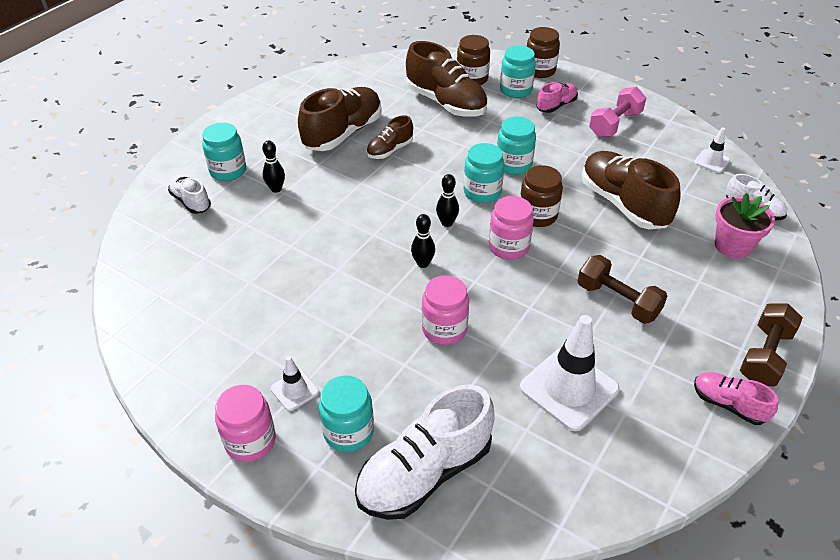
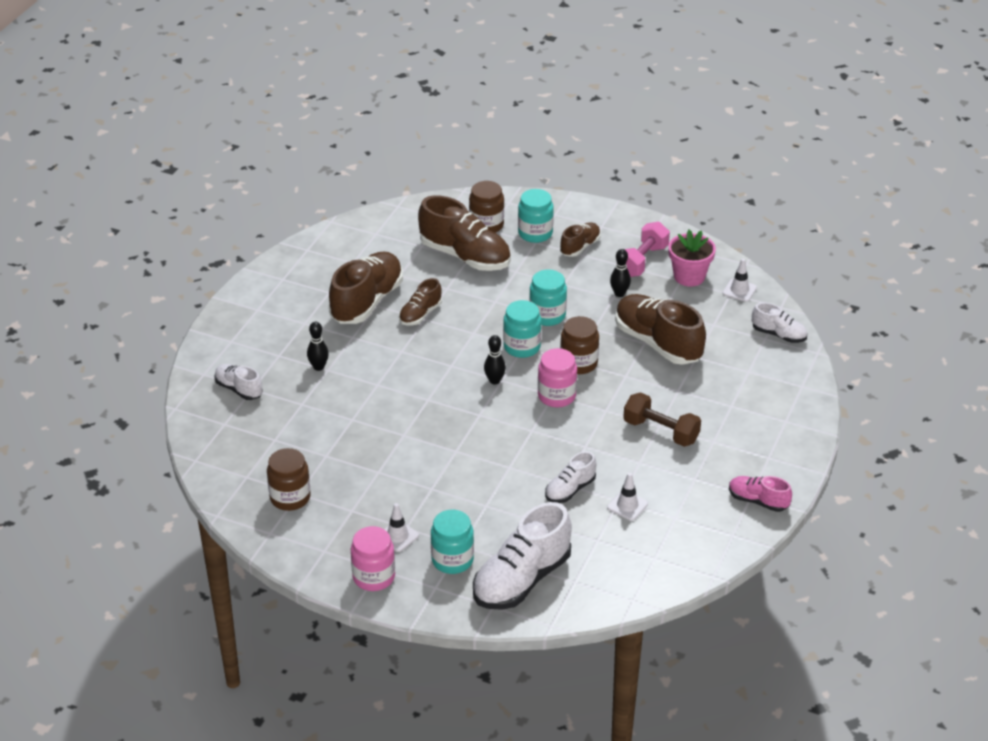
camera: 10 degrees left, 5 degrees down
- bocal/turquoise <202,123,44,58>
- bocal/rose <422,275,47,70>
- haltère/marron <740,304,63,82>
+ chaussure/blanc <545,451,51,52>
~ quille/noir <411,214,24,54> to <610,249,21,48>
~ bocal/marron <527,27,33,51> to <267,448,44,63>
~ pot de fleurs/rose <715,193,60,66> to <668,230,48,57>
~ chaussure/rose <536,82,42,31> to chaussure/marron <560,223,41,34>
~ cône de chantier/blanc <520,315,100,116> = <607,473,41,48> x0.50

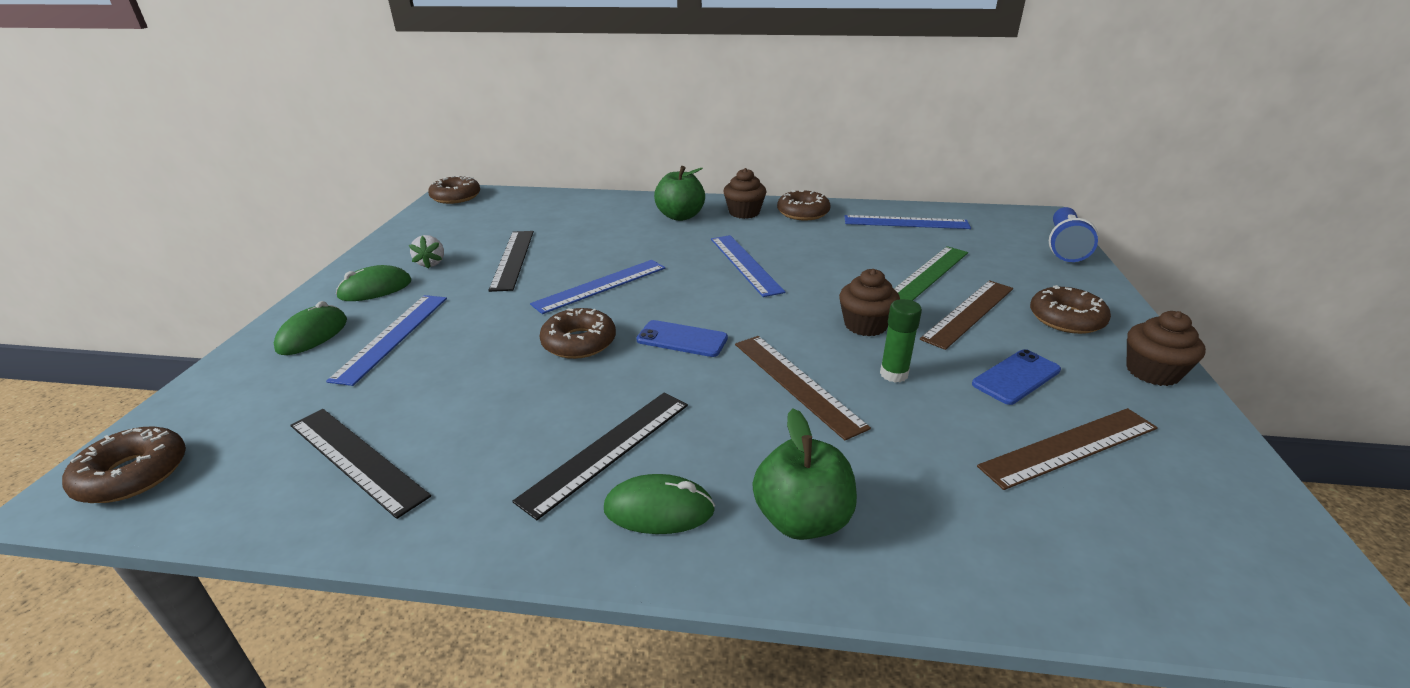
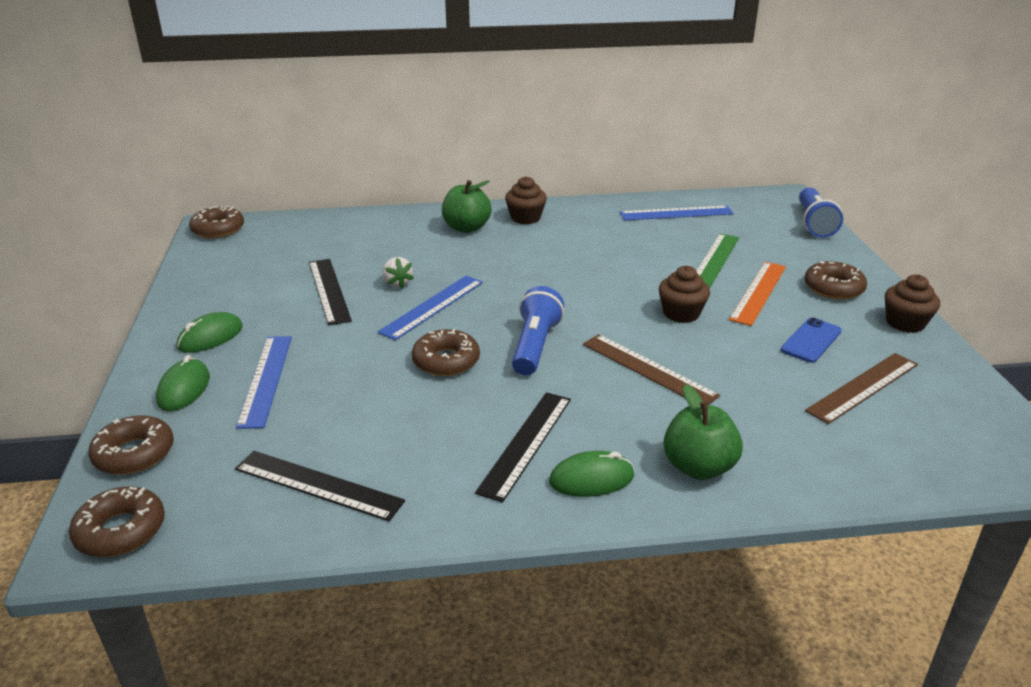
camera: 15 degrees left, 0 degrees up
- règle/bleu <711,235,74,62>
- bâton de colle/vert <880,299,42,84>
~ fraise/blanc <409,235,35,34> to <383,257,31,32>
~ beignet/marron <777,190,54,31> to <88,415,86,60>
~ téléphone/bleu <636,320,92,37> to lampe de poche/bleu <512,286,52,90>
~ règle/marron <920,280,93,70> to règle/orange <729,262,57,64>

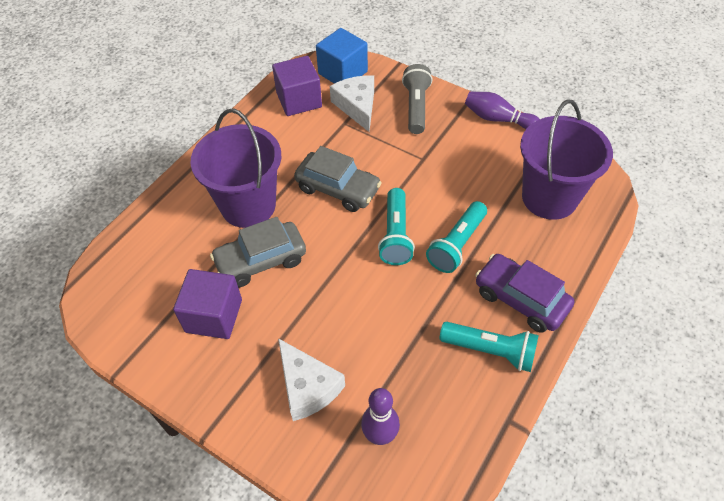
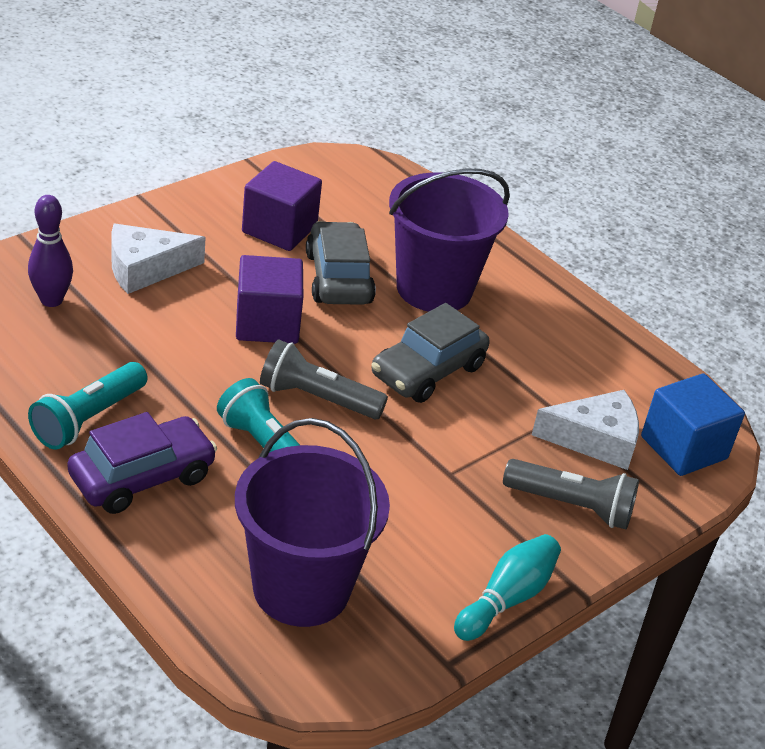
camera: 100 degrees right, 15 degrees down
~ cube/violet <272,56,50,60> to <236,255,67,89>
~ lampe de poche/turquoise <378,188,37,77> to lampe de poche/gris <260,339,128,80>
~ quille/violet <465,91,74,38> to quille/turquoise <454,534,107,107>

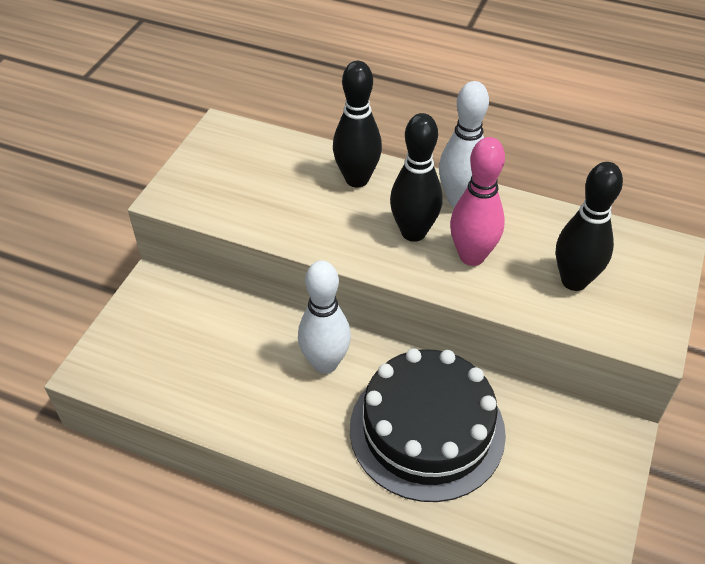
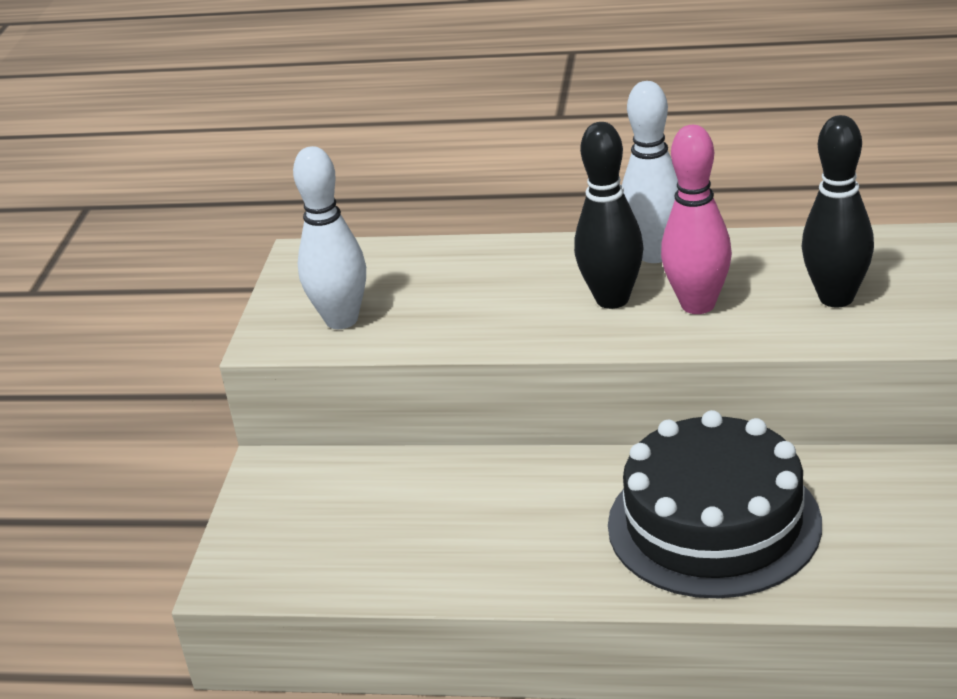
camera: 10 degrees left, 15 degrees down
- quille/noir <333,61,49,127>
~ quille/blanc <298,260,53,114> to <293,146,73,183>

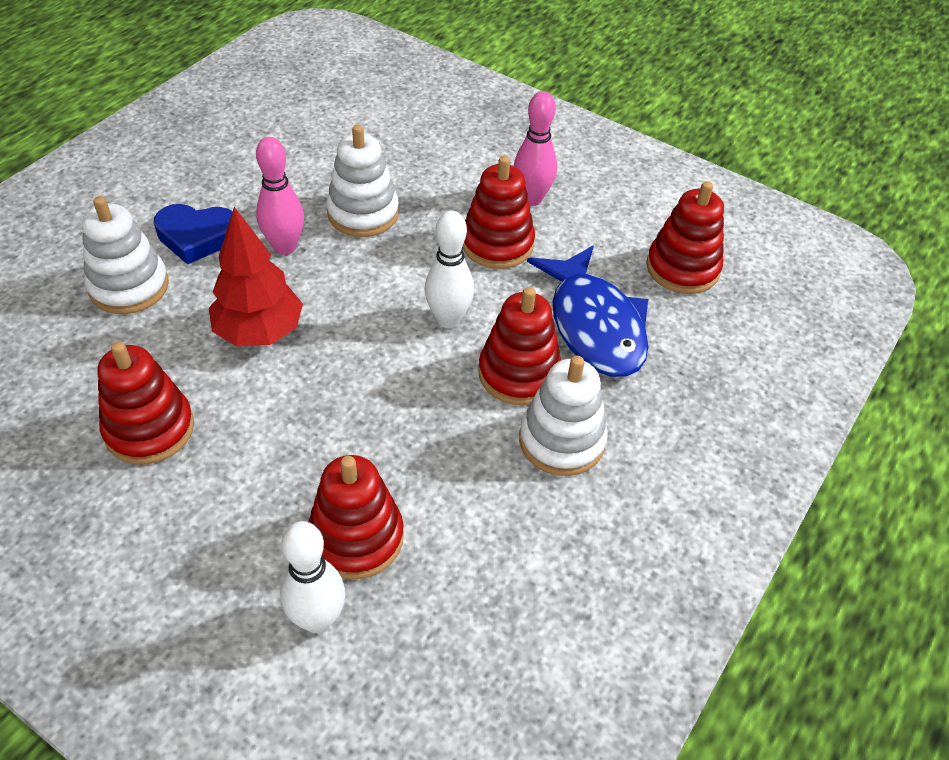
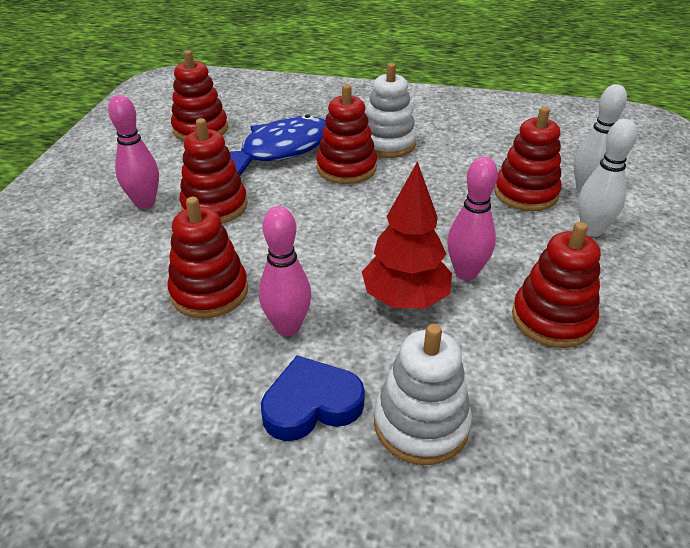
camera: 110 degrees left, 10 degrees down
+ quille/rose <447,157,51,123>
~ quille/blanc <425,210,49,118> to <578,119,59,118>
~ jouet à empiler/blanc <326,125,73,112> to jouet à empiler/rouge <167,197,81,122>
~ cœur/bleu <154,204,79,61> = <261,356,104,85> 90 degrees counterclockwise

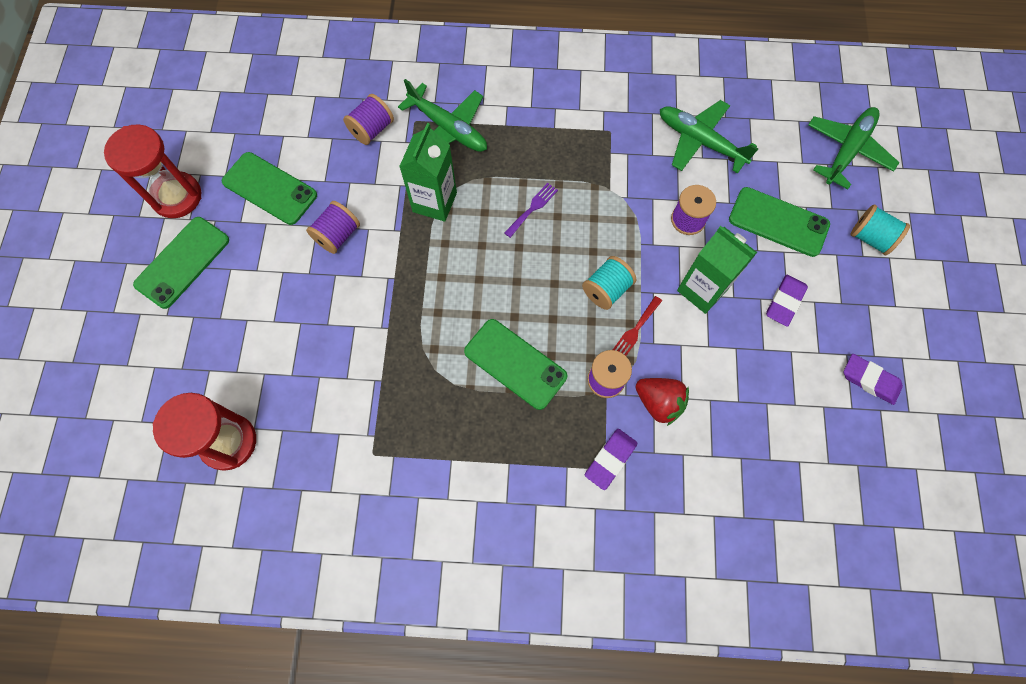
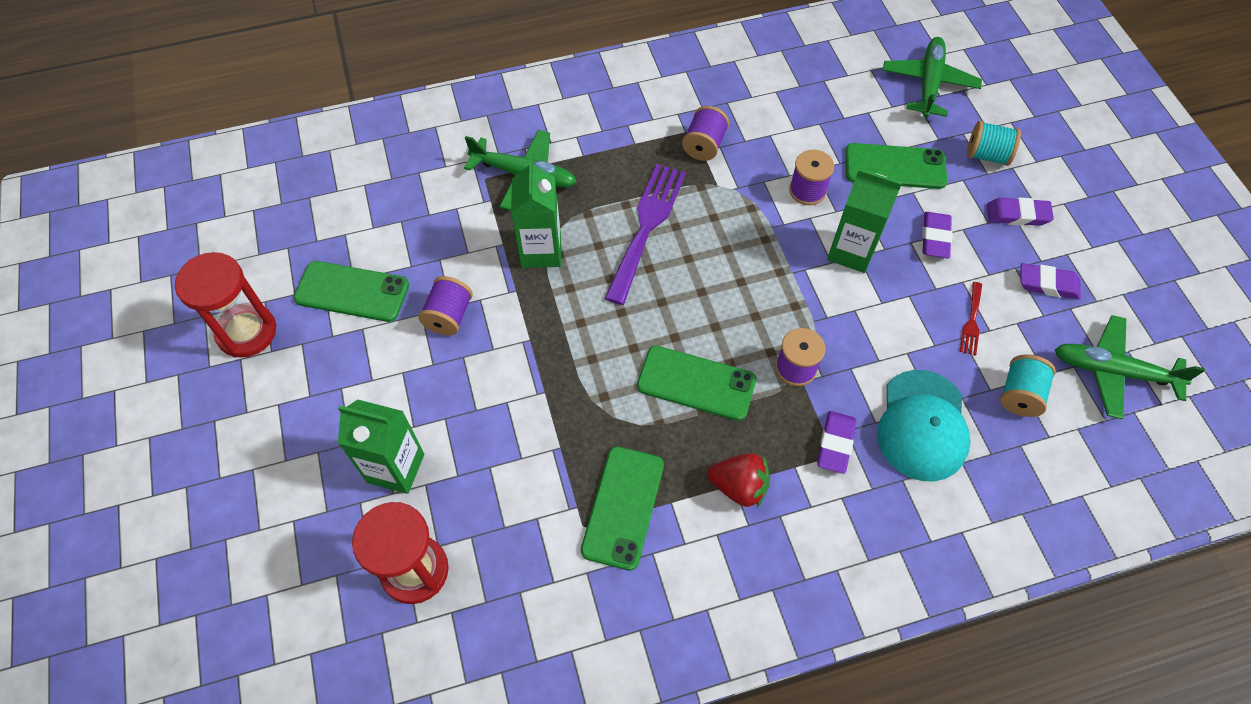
camera: 20 degrees left, 10 degrees down
+ brique de lait/vert <338,400,86,94>
+ casquette/turquoise <877,370,94,111>
+ gomme/violet <987,197,67,29>
~ téléphone/vert <133,217,96,92> to <581,446,83,125>
~ bobine/violet <343,94,51,51> to <682,106,47,55>
~ bobine/turquoise <582,256,54,54> to <1000,354,56,63>
~ fourchette/rouge <613,296,49,60> to <960,282,22,74>
~ fraise/rouge <636,378,53,48> to <707,453,63,54>
~ avion/vert <660,100,98,73> to <1055,315,150,104>
~ fourchette/violet <504,183,54,55> = <604,164,82,141> x2.17

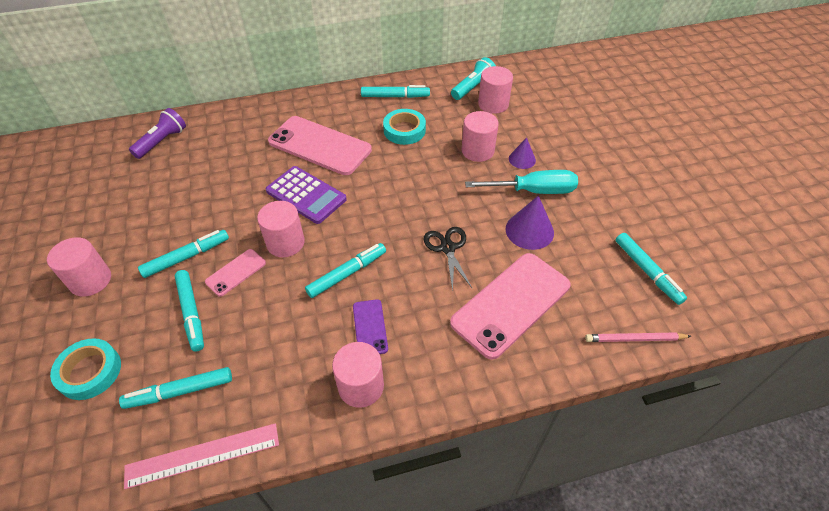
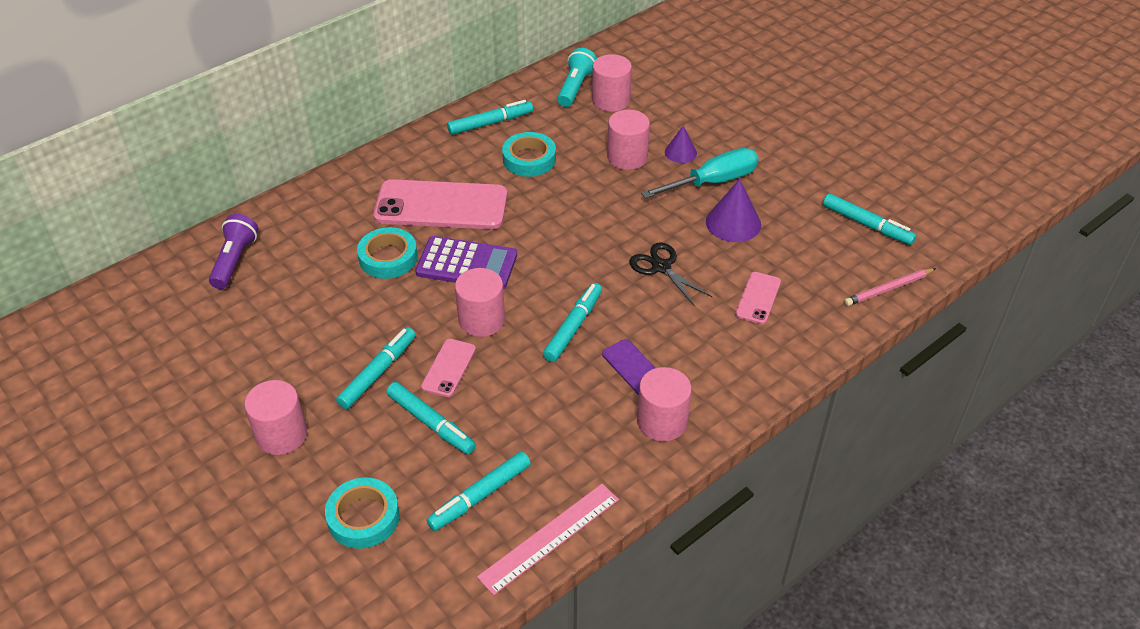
camera: 25 degrees left, 5 degrees down
+ ruban adhésif/turquoise <357,227,61,52>
~ téléphone/rose <450,253,121,107> = <735,272,46,52> x0.48

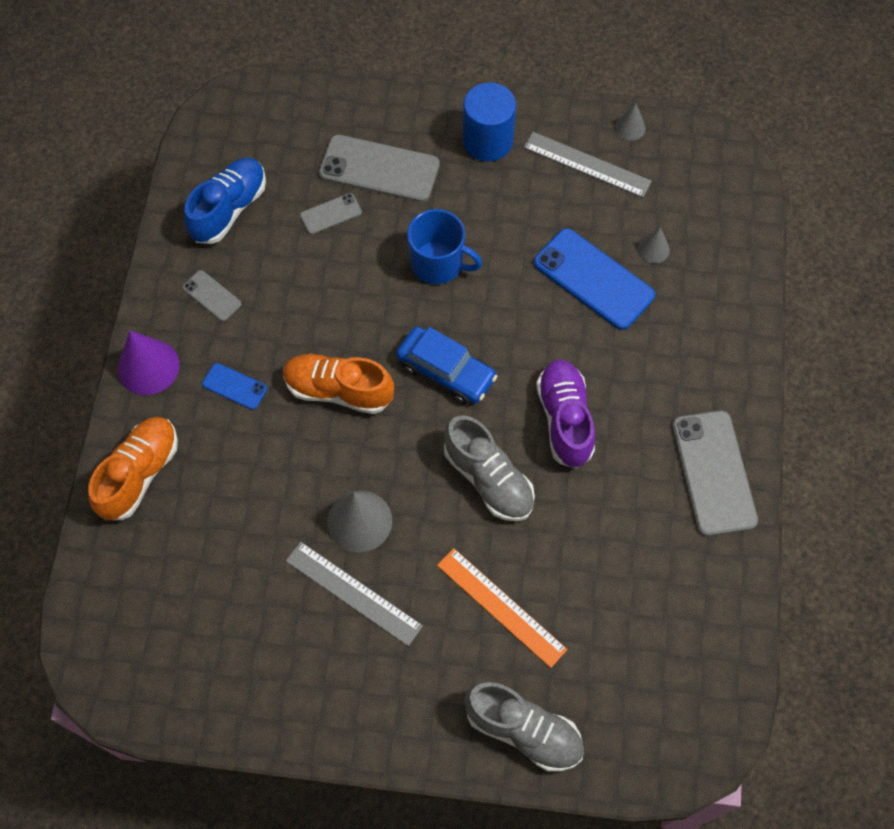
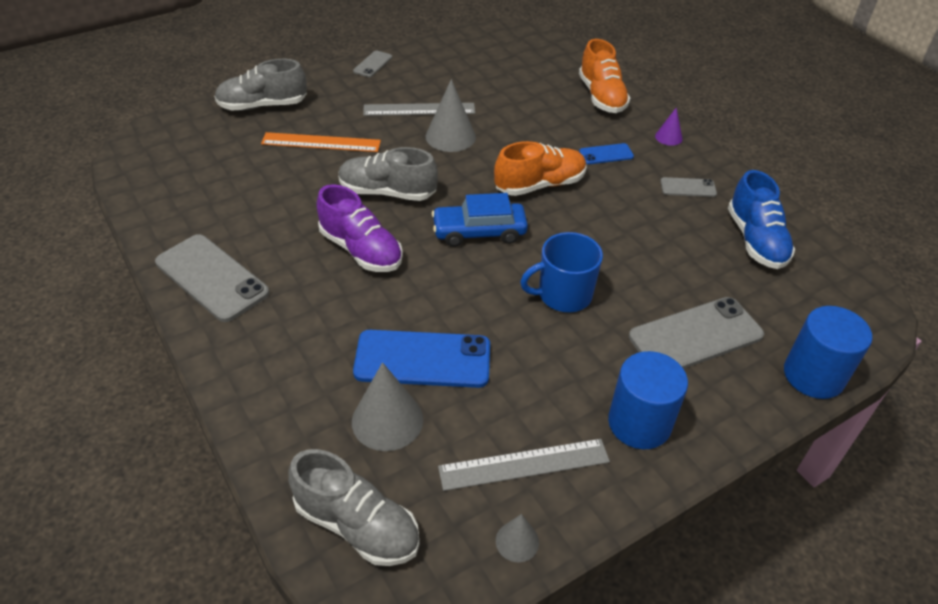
camera: 140 degrees right, 20 degrees down
+ chaussure/gris <288,449,132,117>
+ cylindre/bleu <784,306,88,93>
~ téléphone/gris <300,193,62,41> to <353,51,39,26>
~ cône/violet <118,331,62,64> = <655,107,28,39> x0.55
~ cône/gris <637,227,33,36> = <352,362,71,89> x1.83

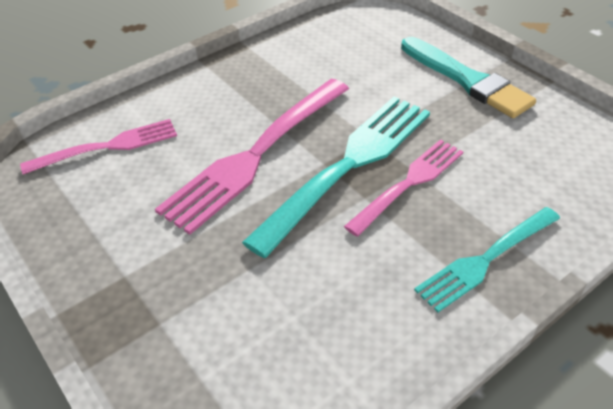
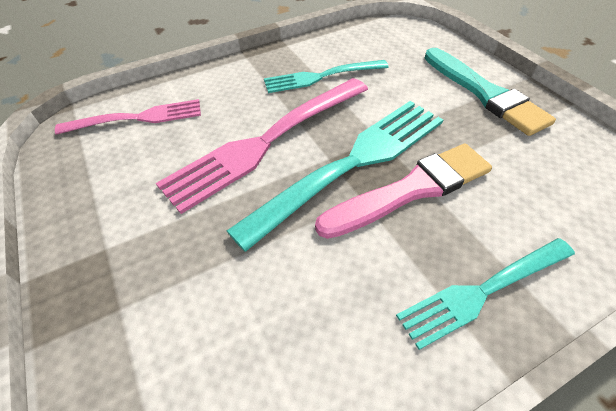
camera: 10 degrees right, 5 degrees up
+ fourchette/turquoise <264,60,125,33>
~ fourchette/rose <344,139,120,97> to pinceau/rose <315,144,177,95>

